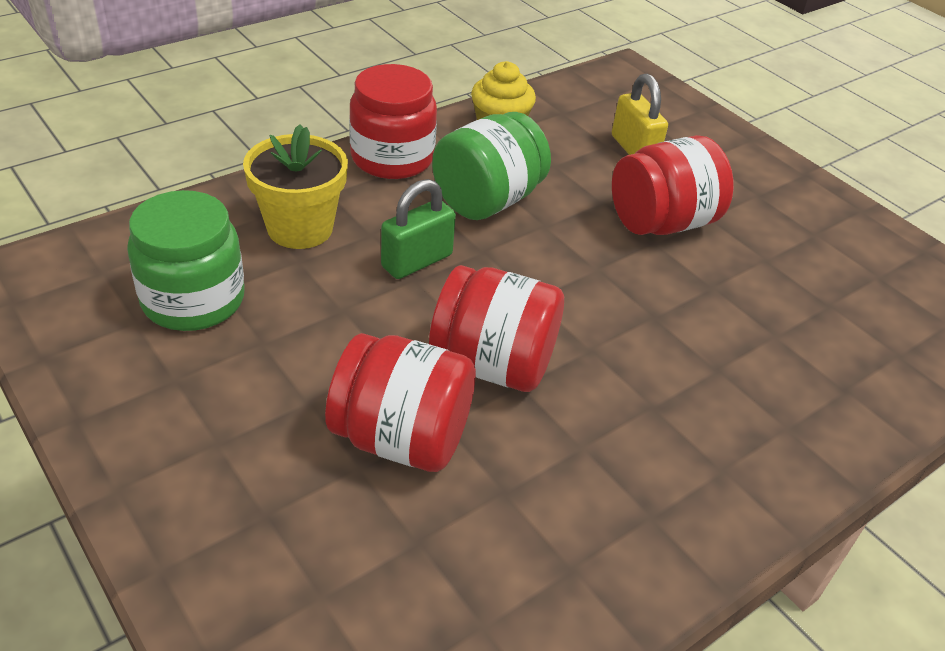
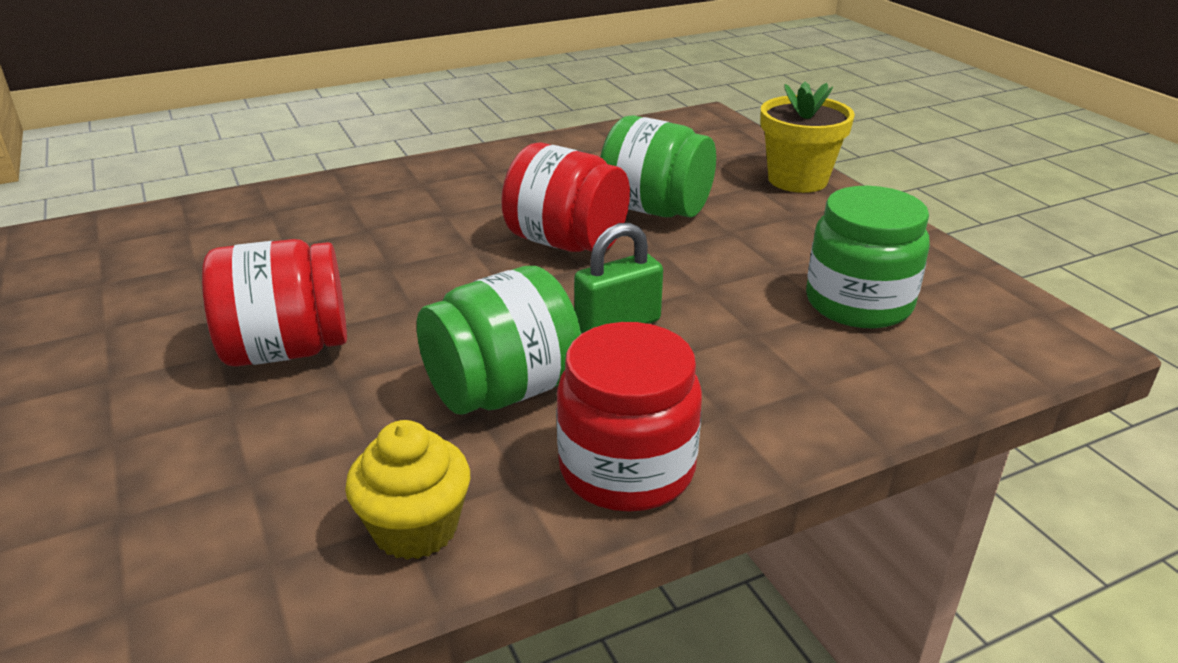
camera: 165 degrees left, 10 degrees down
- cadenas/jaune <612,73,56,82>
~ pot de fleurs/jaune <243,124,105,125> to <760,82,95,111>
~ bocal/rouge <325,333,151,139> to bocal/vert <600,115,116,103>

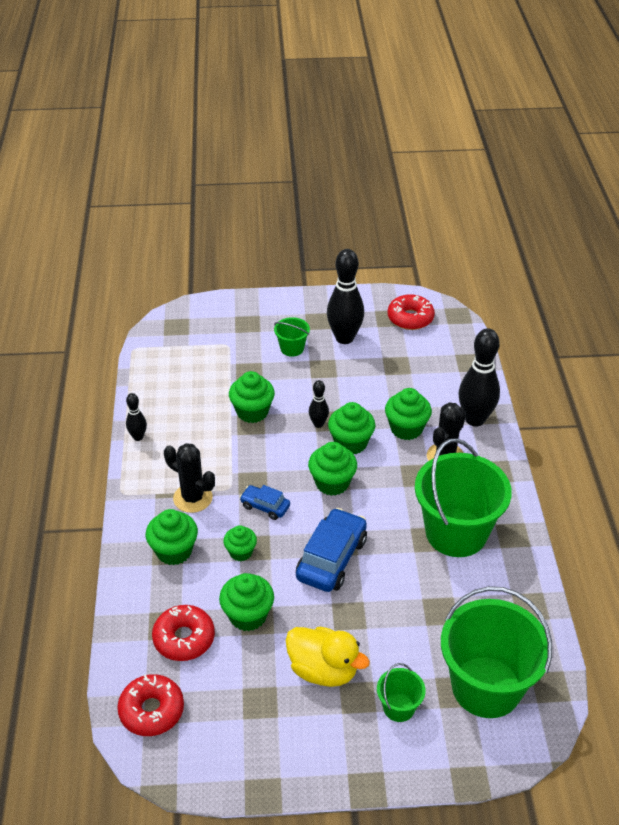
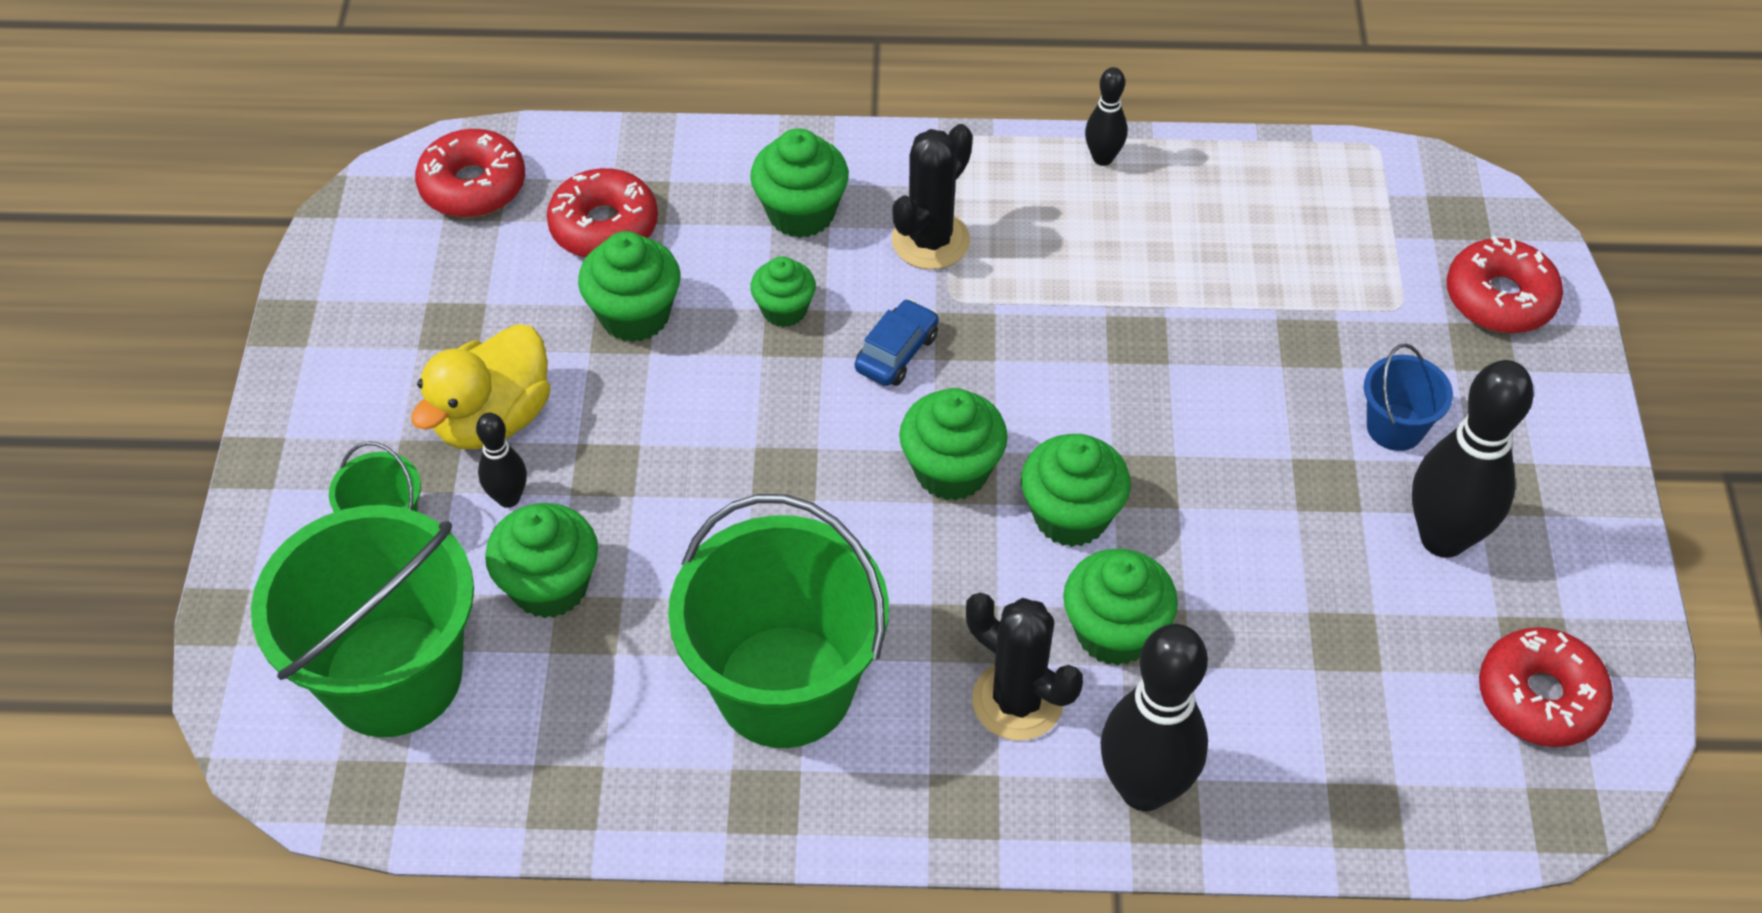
camera: 95 degrees right, 10 degrees up
- voiture/bleu <296,508,71,84>
+ beignet/rouge <1447,236,116,97>
~ muffin/vert <229,371,46,52> to <485,503,113,115>
~ quille/noir <309,380,20,48> to <476,413,51,95>
~ seau/vert <274,317,36,40> to seau/bleu <1364,344,89,107>

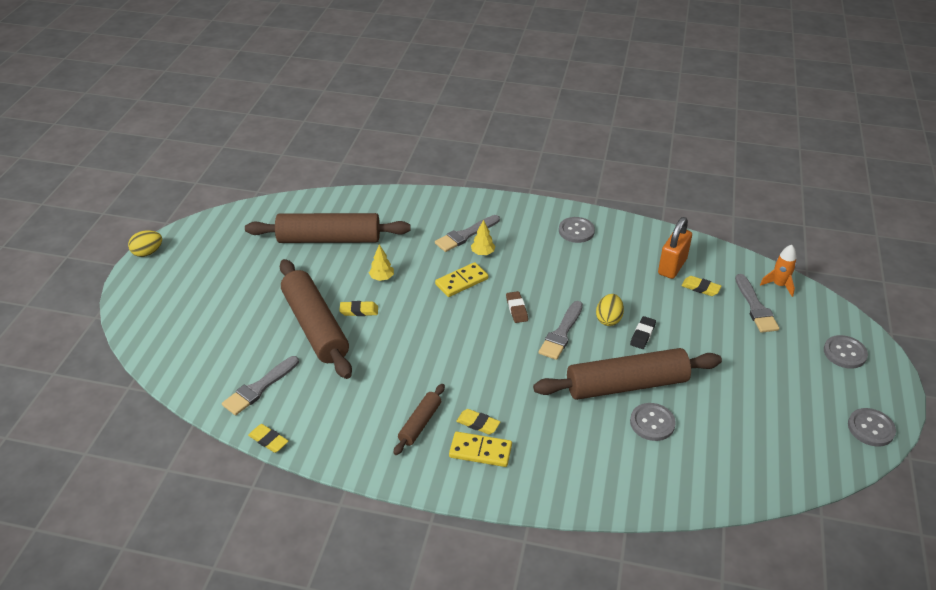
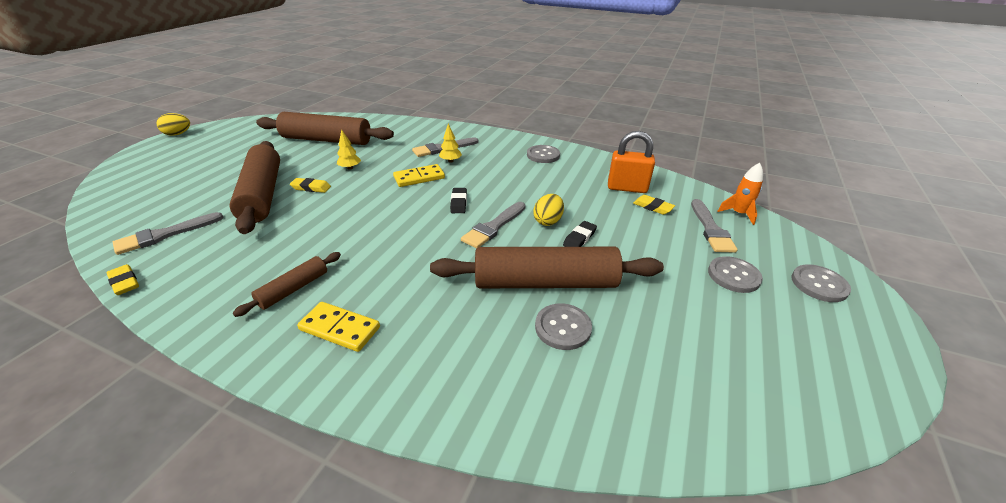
camera: 10 degrees right, 5 degrees down
- gomme/jaune <456,409,44,25>
~ bouton/gris <848,408,48,38> to <708,256,55,37>
~ gomme/marron <506,291,22,32> to gomme/noir <450,188,17,25>
~ cadenas/orange <658,217,34,62> = <608,131,47,62> 60 degrees clockwise

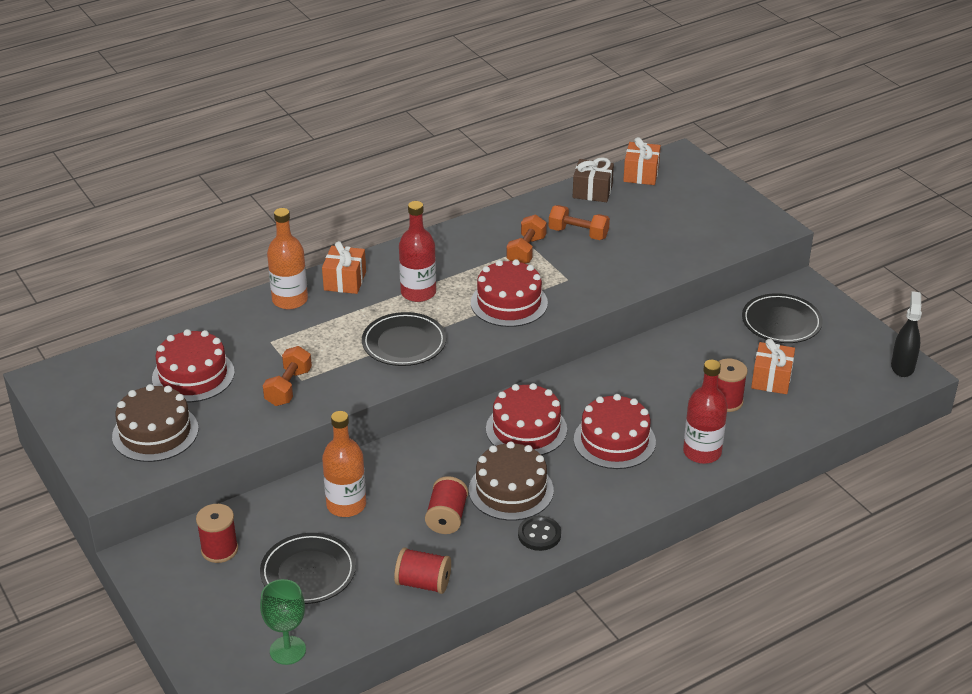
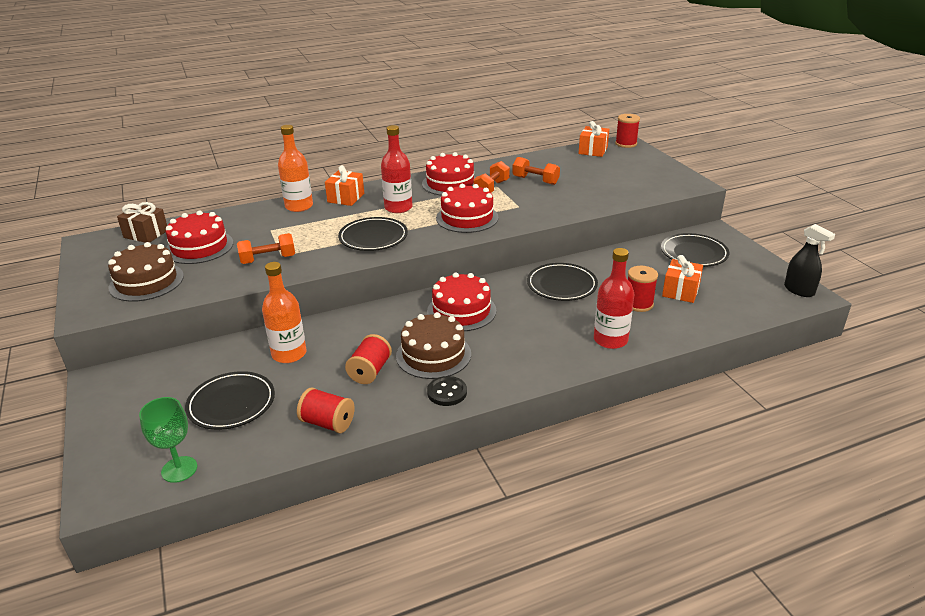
camera: 10 degrees right, 5 degrees down
+ assiette/noir <527,263,71,38>
~ bobine/rouge <196,504,42,59> to <615,114,25,34>
~ cadeau/marron <573,157,41,45> to <117,202,50,41>
~ gâteau/rouge <574,394,82,75> to <422,152,54,44>
~ haltère/orange <263,346,49,60> = <237,233,58,31> 45 degrees clockwise
~ vaporisateur/noir <891,291,31,86> = <784,224,51,73> 120 degrees clockwise

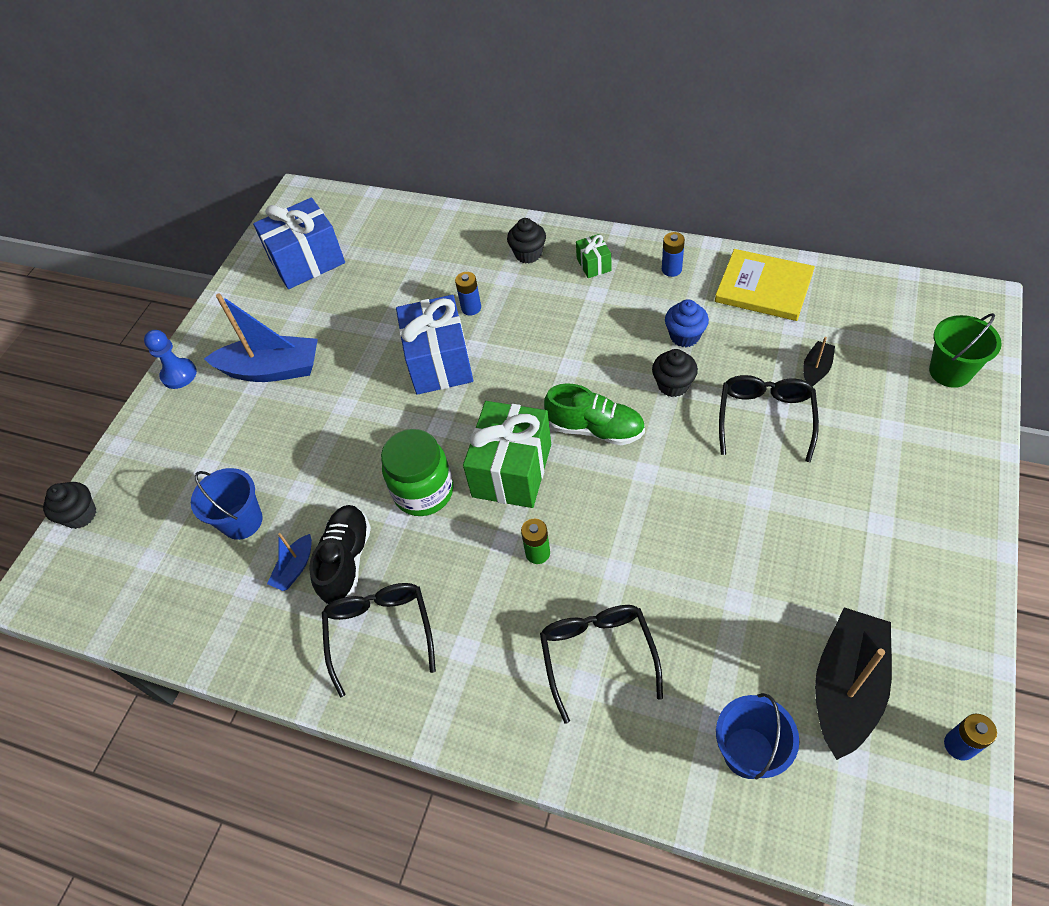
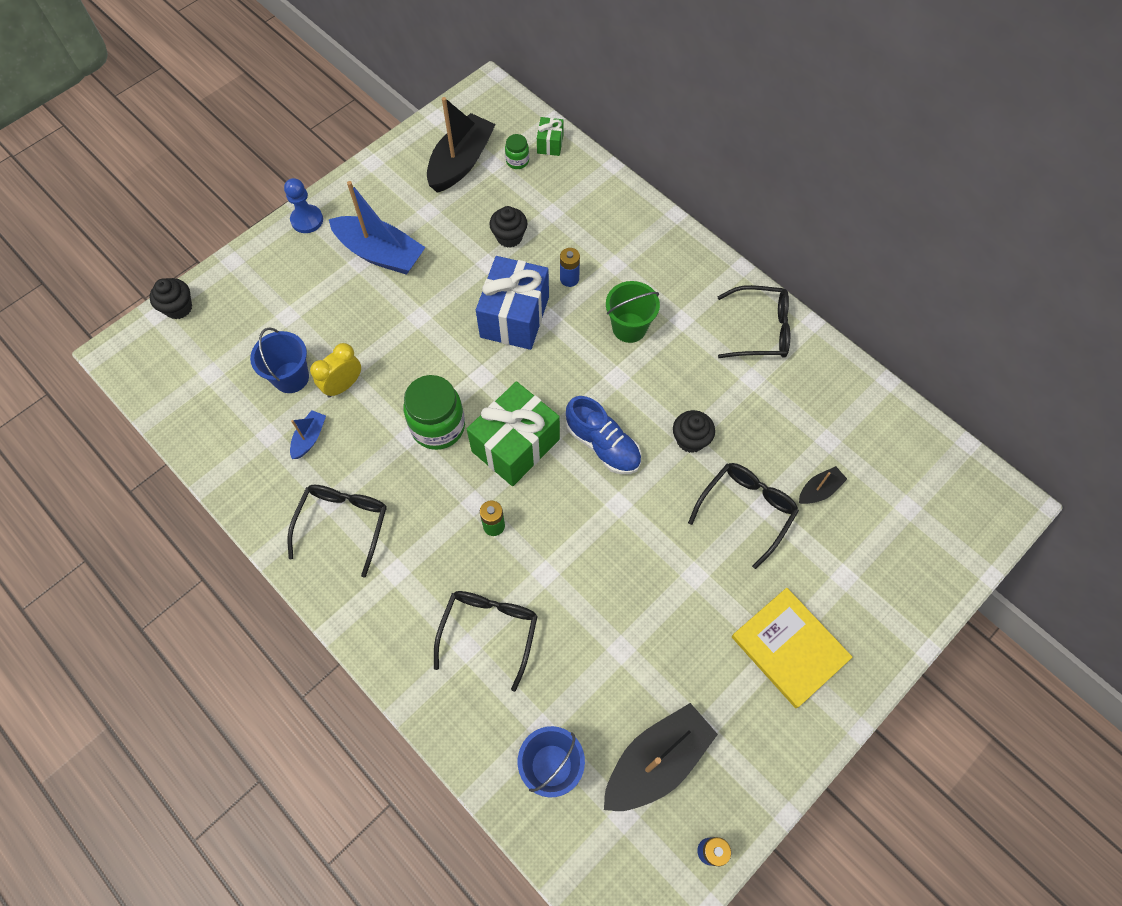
camera: 20 degrees right, 10 degrees up
- chaussure/noir <309,505,62,99>
- muffin/bleu <665,299,44,48>
+ réveil/jaune <310,343,51,55>
+ bocal/vert <505,134,24,35>
~ muffin/noir <507,218,39,46> to <489,206,39,42>
~ cadeau/vert <576,234,35,44> to <537,117,27,39>
~ livre/jaune <715,249,100,72> to <732,588,120,120>
~ seau/vert <929,313,73,75> to <606,281,54,62>
~ cadeau/bleu <253,197,92,92> to bateau/noir <427,97,69,96>
~ pile/bleu <662,232,23,45> to lunettes/noir <717,285,73,73>
~ chaussure/vert <544,383,101,62> to chaussure/bleu <566,396,75,78>
~ bateau/bleu <267,533,45,58> = <290,410,36,49> 150 degrees clockwise

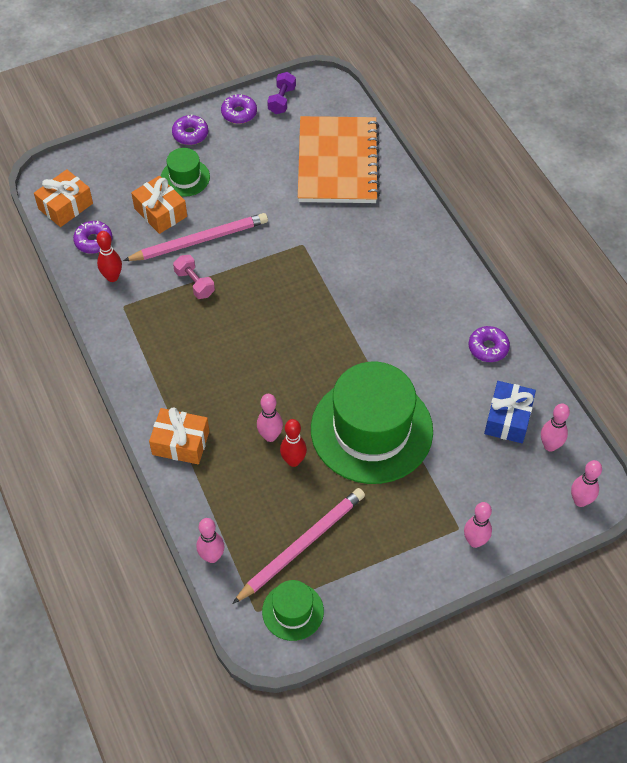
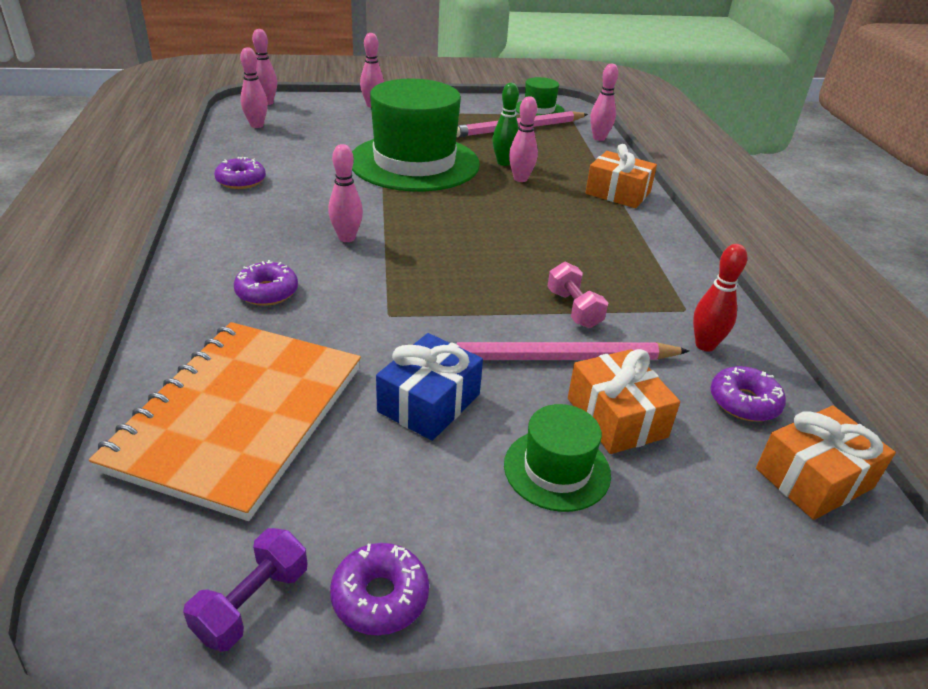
camera: 165 degrees left, 20 degrees down
+ quille/rose <328,144,35,98>
~ beignet/violet <172,114,36,31> to <234,260,64,46>
~ cadeau/bleu <484,381,52,62> to <376,333,107,108>
~ quille/rouge <280,419,27,48> to quille/vert <492,83,27,83>

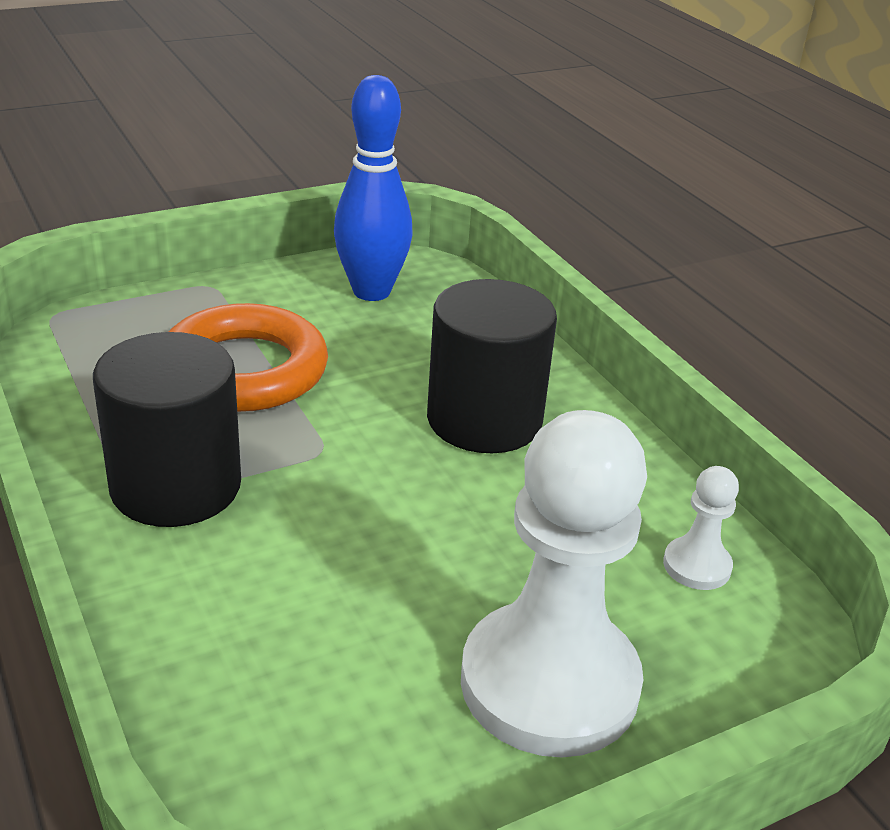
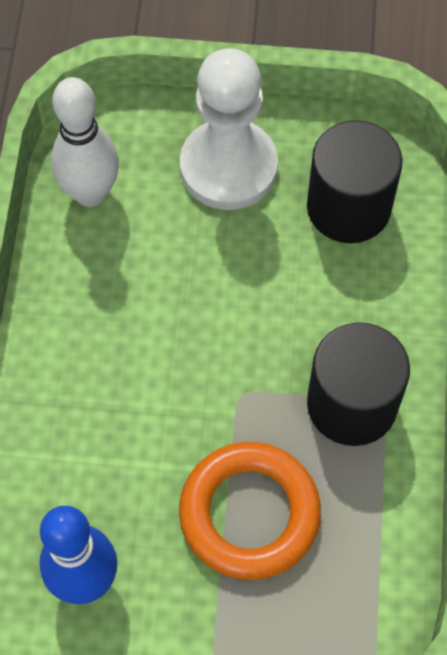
camera: 145 degrees left, 30 degrees up
~ cylindre/noir <427,279,130,174> to <307,120,96,123>
~ pion/blanc <663,466,76,124> to quille/blanc <51,77,68,130>

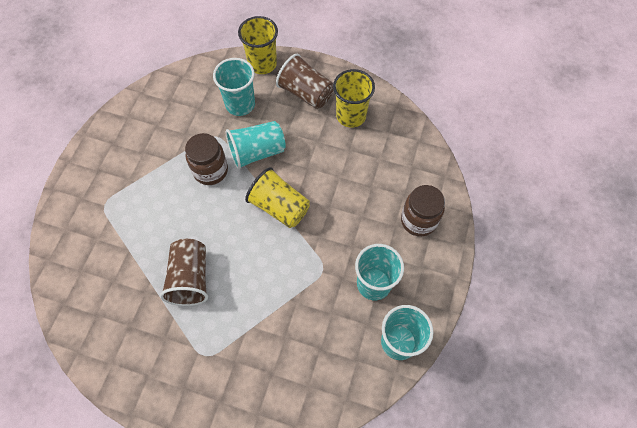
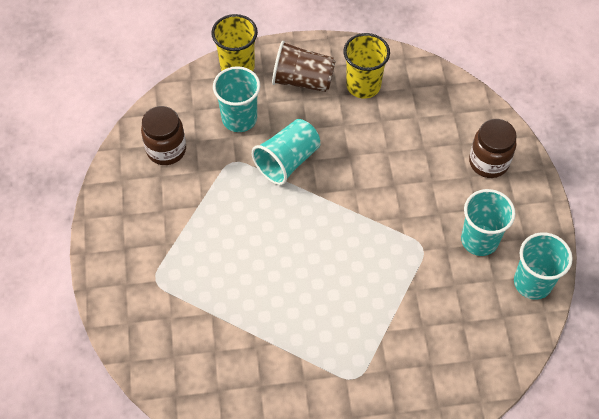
camera: 25 degrees left, 5 degrees down
- gobelet/marron <160,239,48,67>
- gobelet/jaune <245,167,65,61>
~ bocal/marron <185,133,43,52> to <141,106,45,59>

